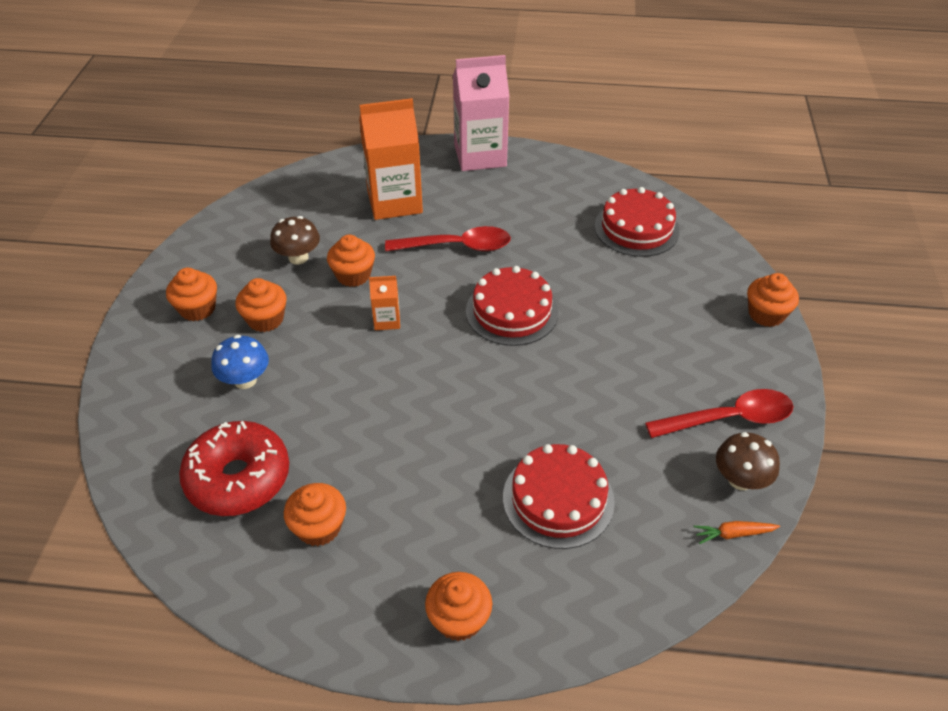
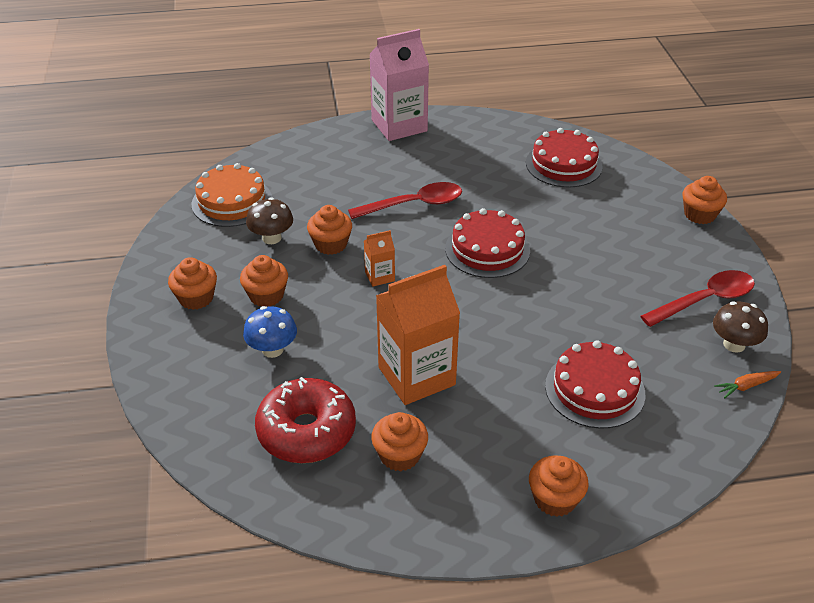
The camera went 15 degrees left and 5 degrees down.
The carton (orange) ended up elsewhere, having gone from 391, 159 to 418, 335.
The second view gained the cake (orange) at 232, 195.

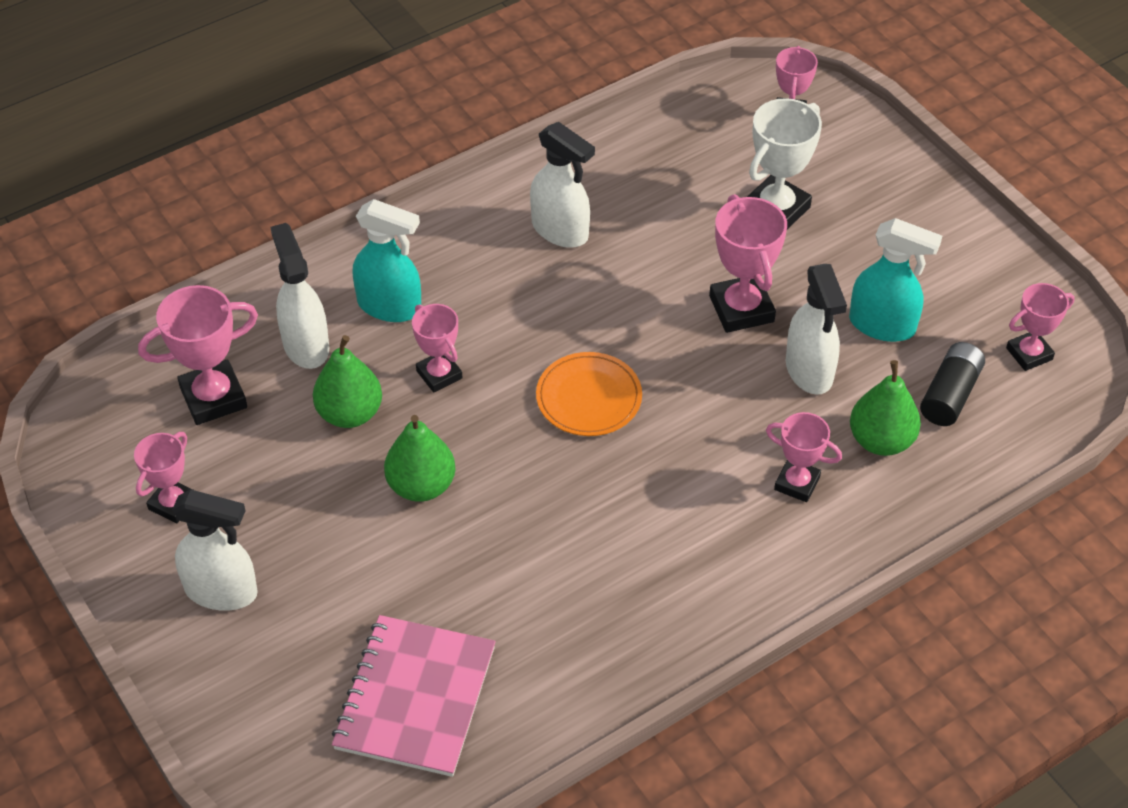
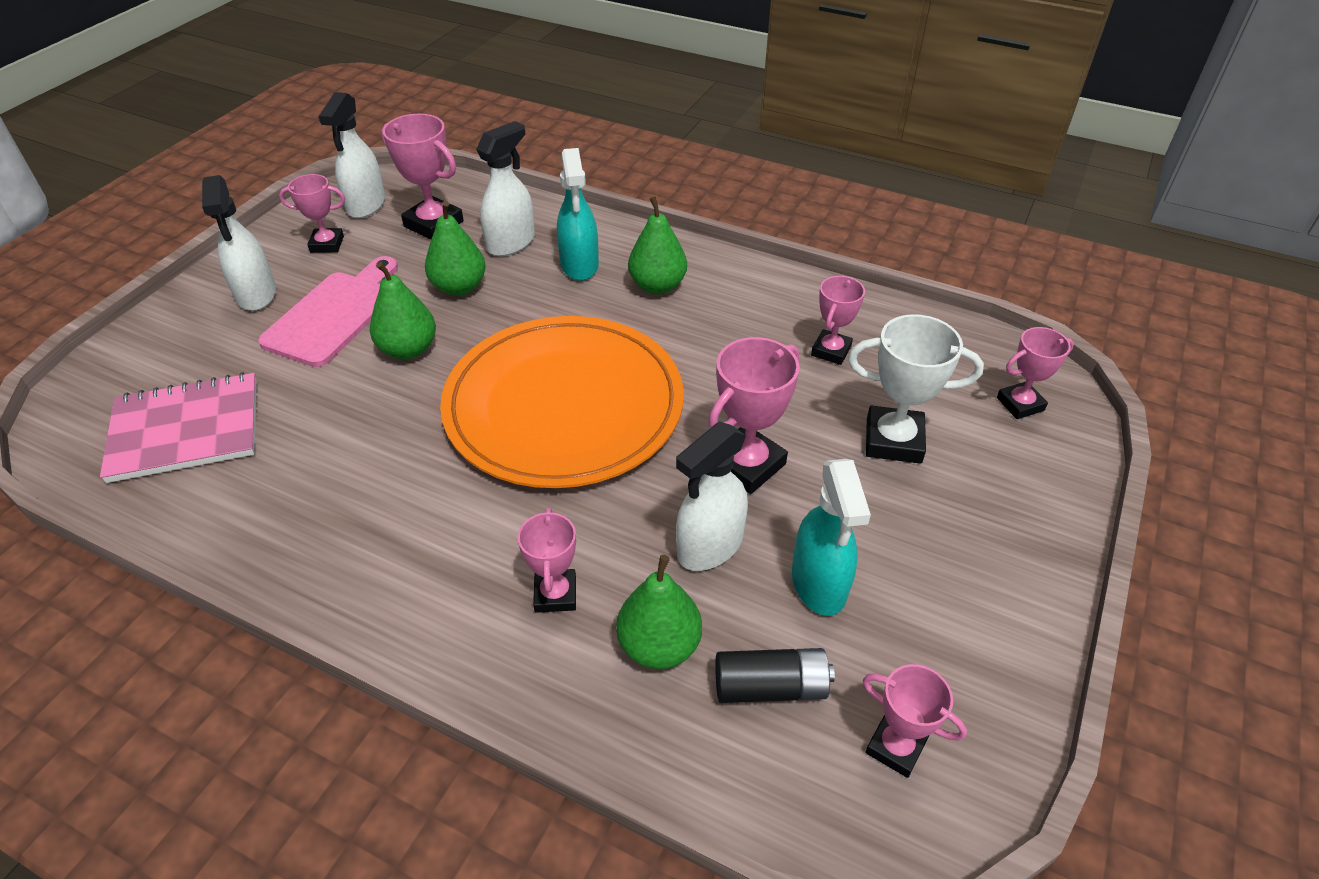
The camera went 60 degrees right and 5 degrees down.
The spray bottle (white) ended up elsewhere, having gone from 562, 185 to 351, 155.
The trophy (pink) ended up elsewhere, having gone from 437, 348 to 838, 320.
The size of the plate (orange) at 589, 394 changed by a factor of 2.29.
The second view gained the pear (green) at 657, 245.
The second view gained the cutting board (pink) at 328, 311.

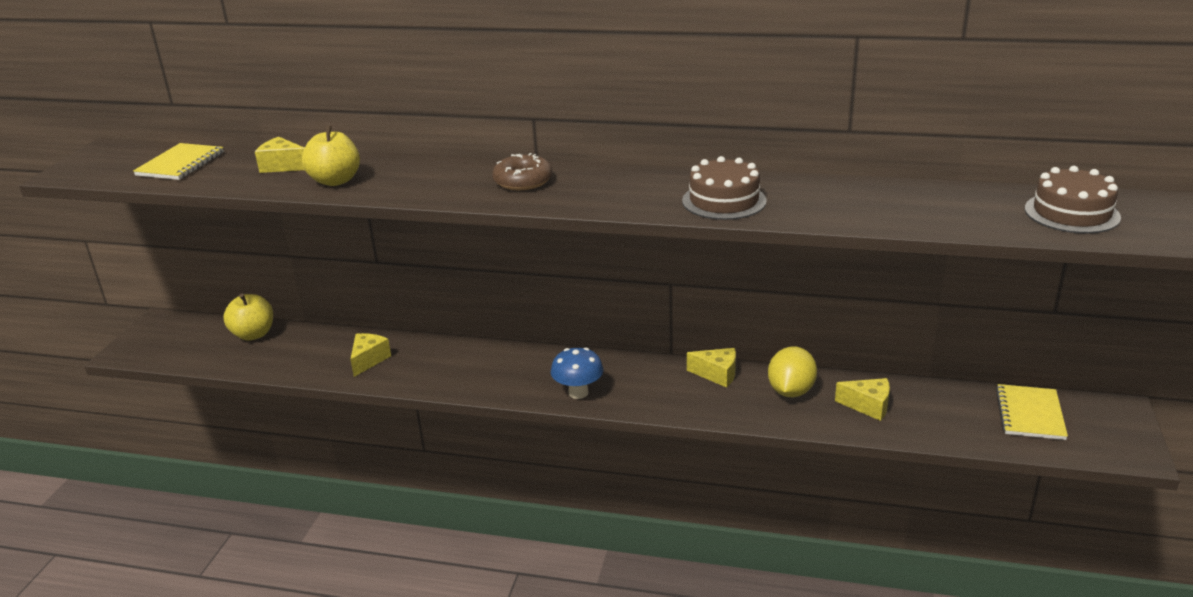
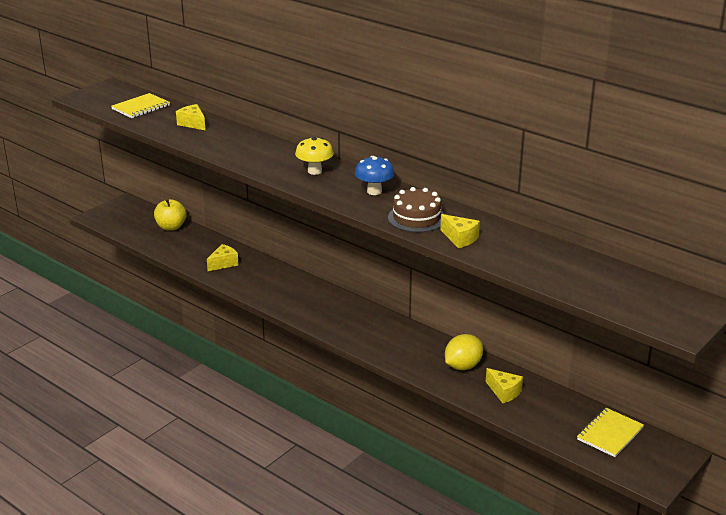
The camera went 25 degrees right and 0 degrees up.
The second view lost the apple (yellow) at 331, 155.
Where the donut (brown) stood at 522, 171, the mushroom (yellow) came to stand at 314, 156.
The second view lost the cake (brown) at 1073, 199.
The mushroom (blue) ended up elsewhere, having gone from 577, 373 to 374, 175.
The cheese (yellow) ended up elsewhere, having gone from 711, 368 to 460, 231.

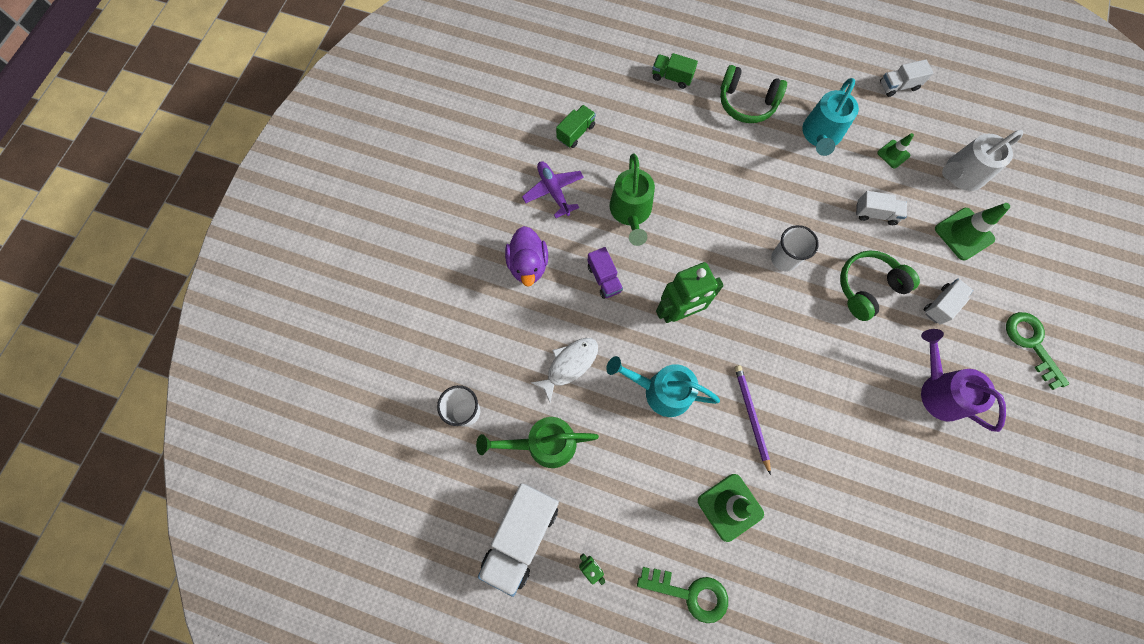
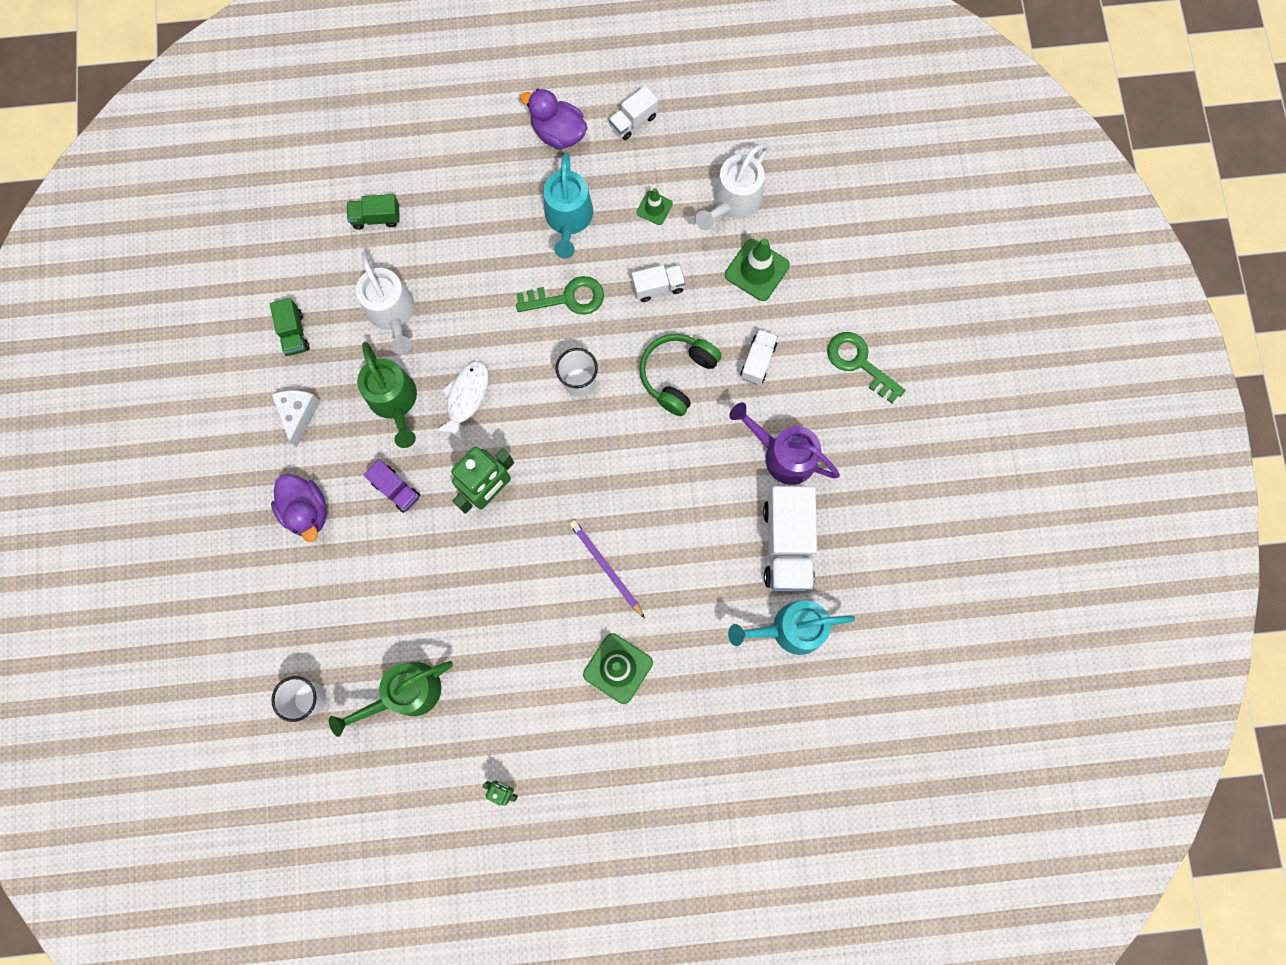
The camera went 25 degrees left and 5 degrees up.
The second view lost the headphones (green) at 753, 94.
The truck (green) at 576, 126 ended up facing another way, 150 degrees clockwise from before.
Where the plane (purple) stood at 553, 189, the cheese (white) came to stand at 295, 418.
The fish (white) ended up elsewhere, having gone from 564, 370 to 461, 402.
The watering can (turquoise) ended up elsewhere, having gone from 663, 386 to 791, 628.
The truck (white) ended up elsewhere, having gone from 518, 540 to 790, 538.
The key (green) ended up elsewhere, having gone from 682, 595 to 560, 295.
The second view gained the duck (purple) at 553, 119.
The second view gained the watering can (white) at 385, 303.

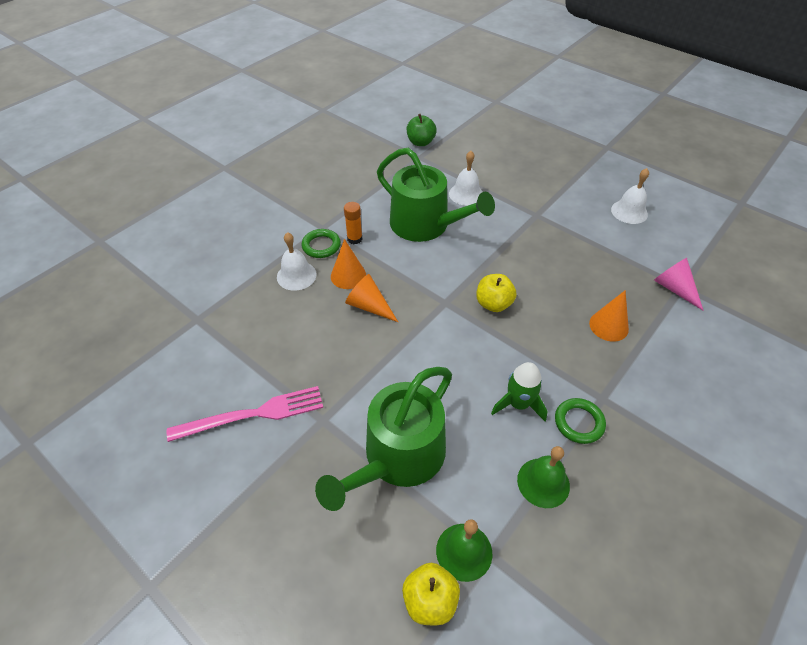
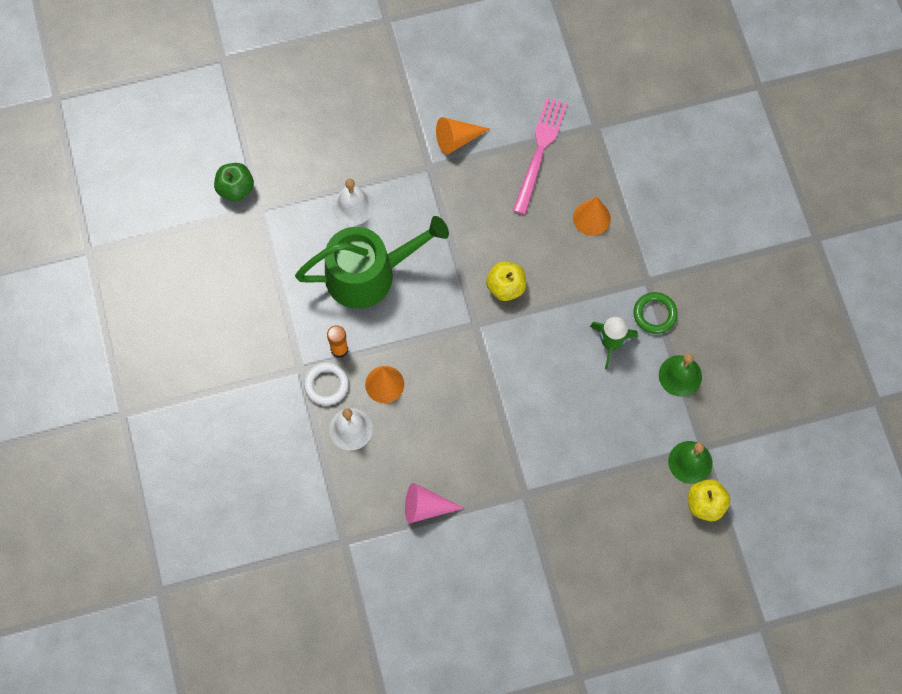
The camera went 55 degrees left and 20 degrees up.
The second view lost the bell (white) at 630, 196.
What was the ring (green) at 321, 243 turned into the ring (white) at 326, 383.
The cone (pink) ended up elsewhere, having gone from 679, 284 to 434, 503.
The cone (orange) ended up elsewhere, having gone from 371, 298 to 463, 136.
The second view lost the watering can (green) at 383, 439.
The fork (pink) ended up elsewhere, having gone from 245, 414 to 540, 156.

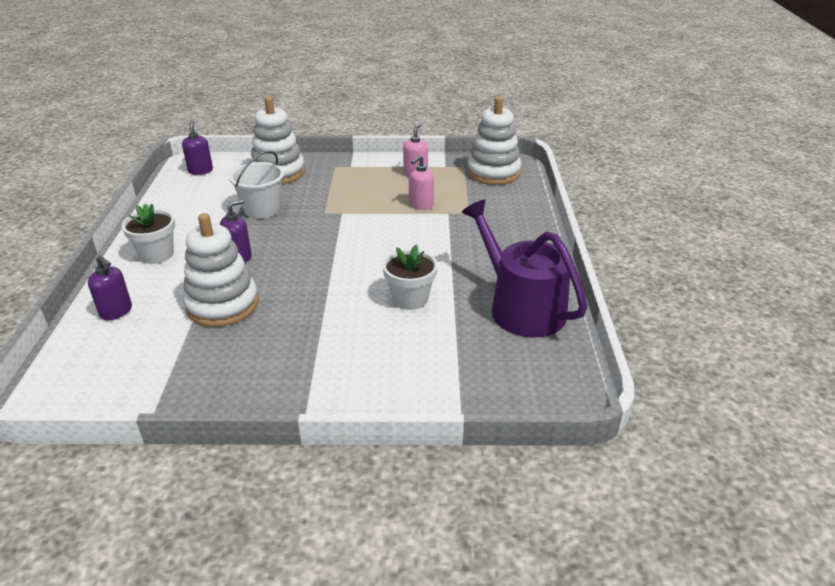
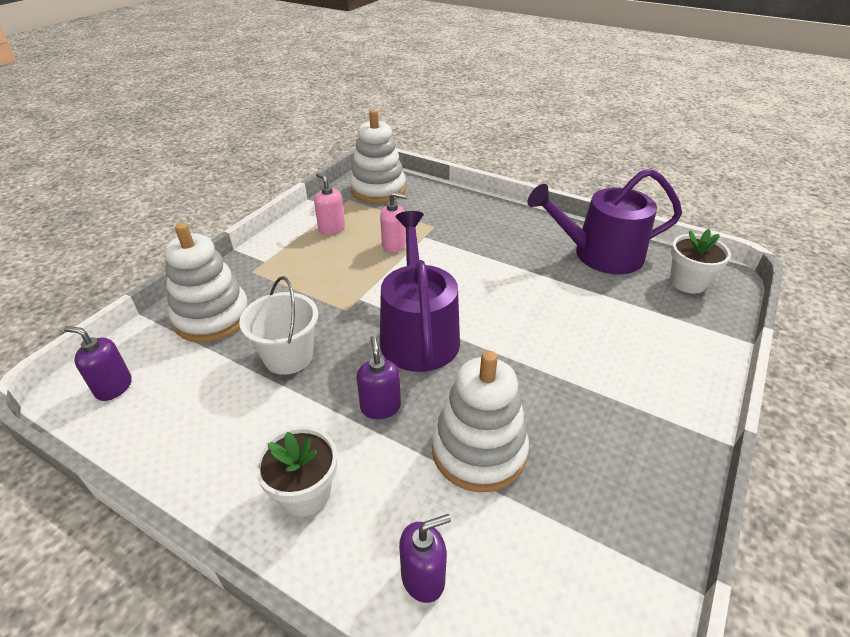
The camera went 60 degrees left and 5 degrees up.
The soap dispenser (pink) at 421, 182 ended up facing another way, 60 degrees counterclockwise from before.
The flower pot (white) ended up elsewhere, having gone from 410, 277 to 700, 261.
The second view gained the watering can (purple) at 420, 291.

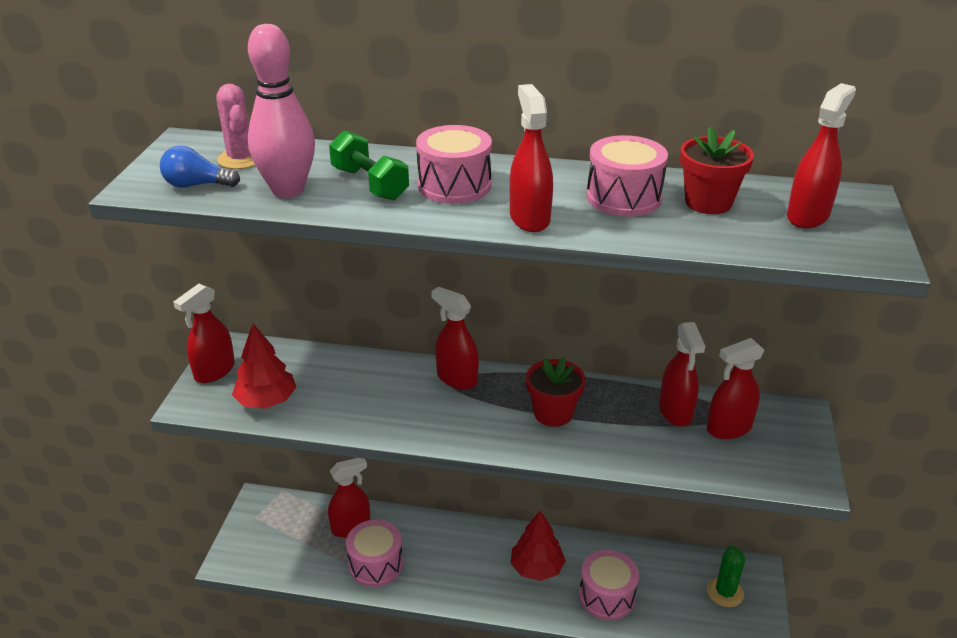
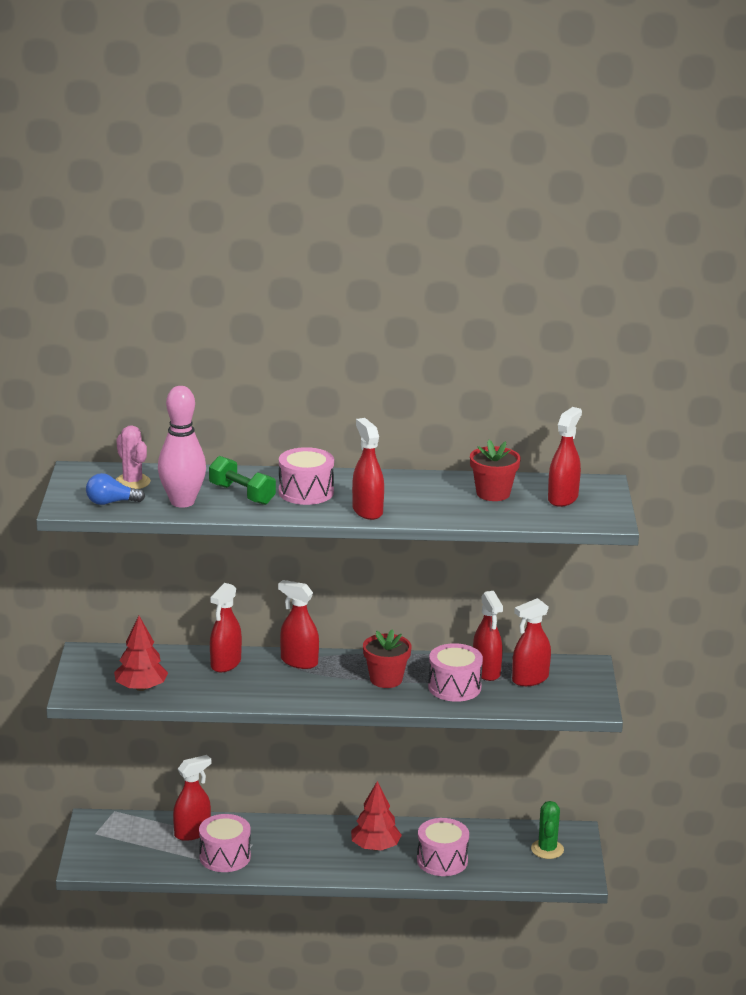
The camera went 10 degrees left and 10 degrees down.
The drum (pink) ended up elsewhere, having gone from 627, 175 to 455, 672.
The spray bottle (red) ended up elsewhere, having gone from 204, 333 to 226, 627.

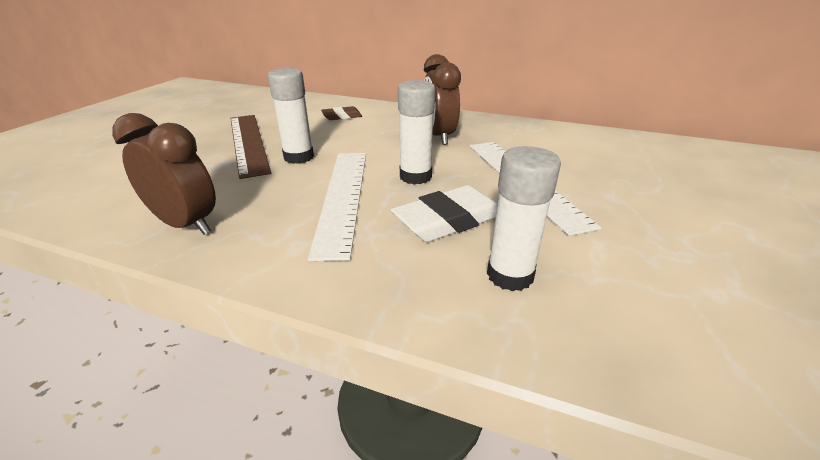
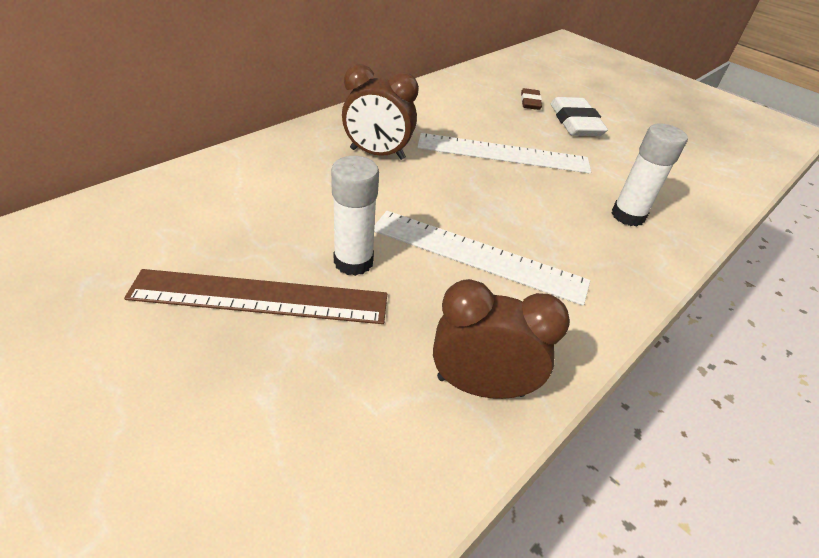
The camera went 70 degrees left and 10 degrees up.
The second view lost the glue stick (white) at 416, 132.
The eraser (brown) ended up elsewhere, having gone from 341, 113 to 531, 99.
The clock (brown) at 164, 174 ended up facing another way, 45 degrees clockwise from before.
The eraser (white) ended up elsewhere, having gone from 443, 213 to 579, 116.

